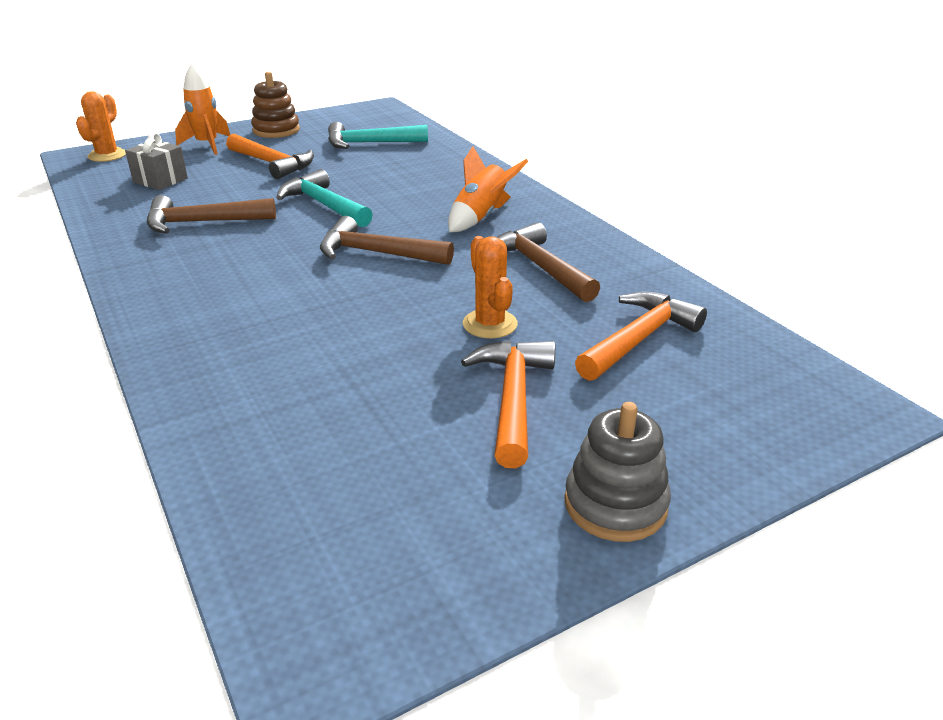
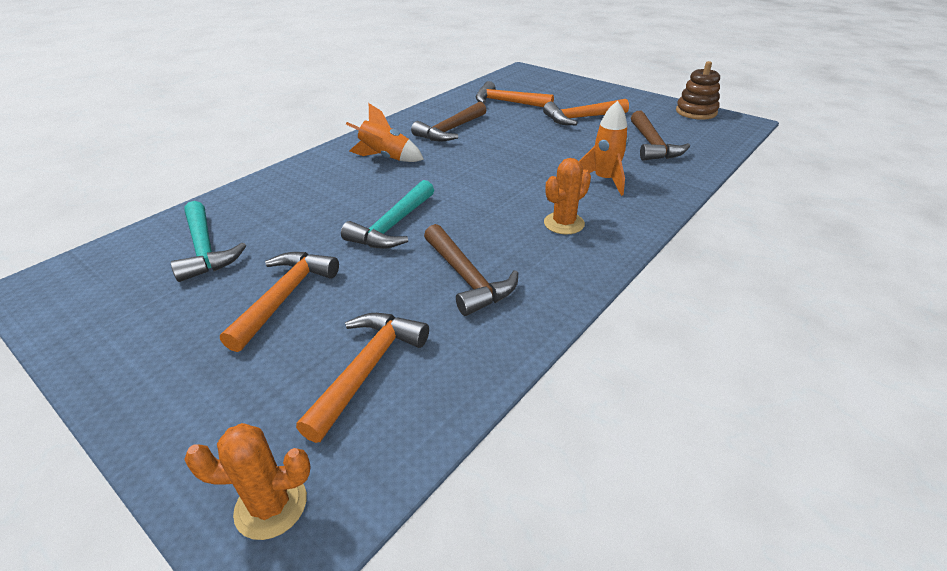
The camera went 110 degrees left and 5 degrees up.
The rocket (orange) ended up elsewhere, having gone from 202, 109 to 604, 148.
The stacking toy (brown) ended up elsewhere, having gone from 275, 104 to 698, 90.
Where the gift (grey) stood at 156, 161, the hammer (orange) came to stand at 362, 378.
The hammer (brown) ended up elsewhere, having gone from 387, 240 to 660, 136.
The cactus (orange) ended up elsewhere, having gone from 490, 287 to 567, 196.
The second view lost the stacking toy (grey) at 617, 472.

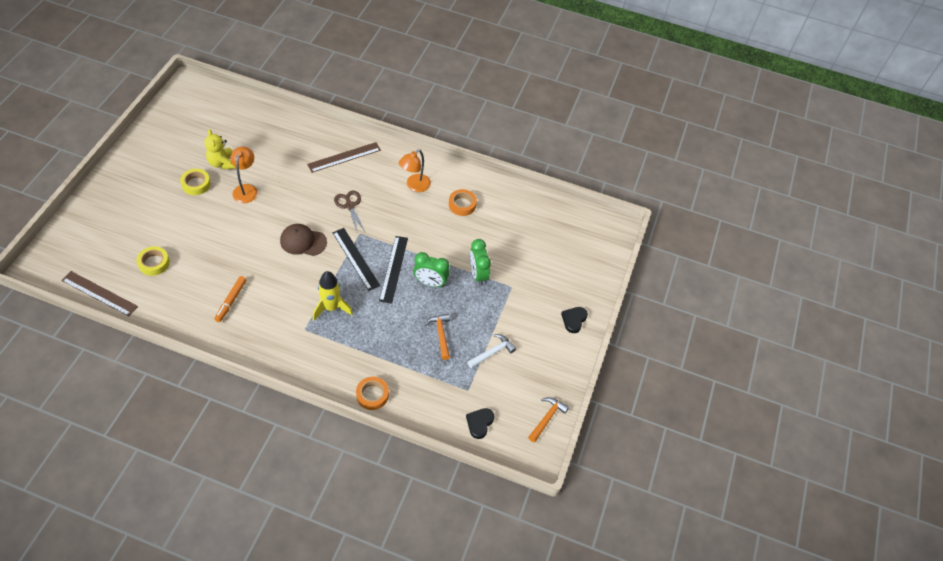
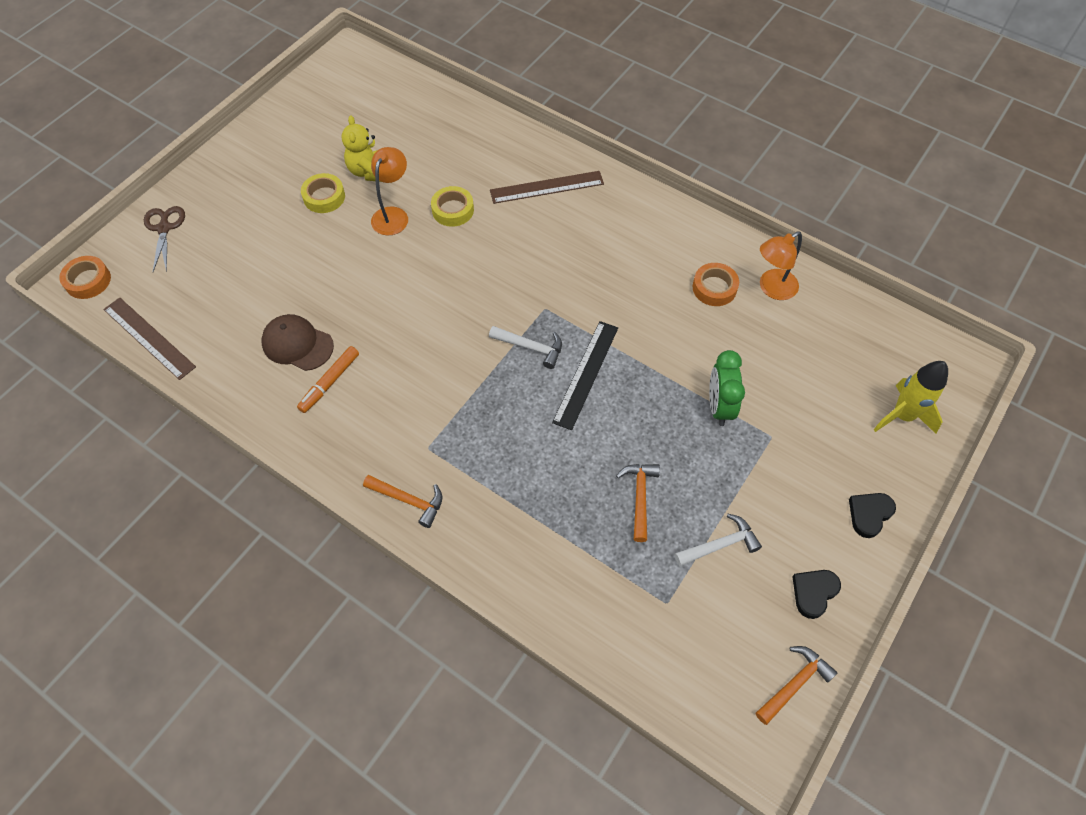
The camera went 20 degrees right and 5 degrees up.
The lamp (orange) ended up elsewhere, having gone from 415, 170 to 781, 265.
The scissors (brown) ended up elsewhere, having gone from 350, 212 to 164, 239.
The cap (brown) ended up elsewhere, having gone from 303, 240 to 297, 342.
Where the ruler (black) stood at 356, 259, the hammer (white) came to stand at 525, 347.
The tape (yellow) ended up elsewhere, having gone from 153, 261 to 452, 206.
The second view lost the clock (green) at 431, 269.
The rocket (yellow) ended up elsewhere, having gone from 333, 295 to 910, 397.
The tape (orange) ended up elsewhere, having gone from 372, 393 to 85, 277.
The heart (black) ended up elsewhere, having gone from 480, 423 to 816, 594.
The second view gained the hammer (orange) at 403, 501.

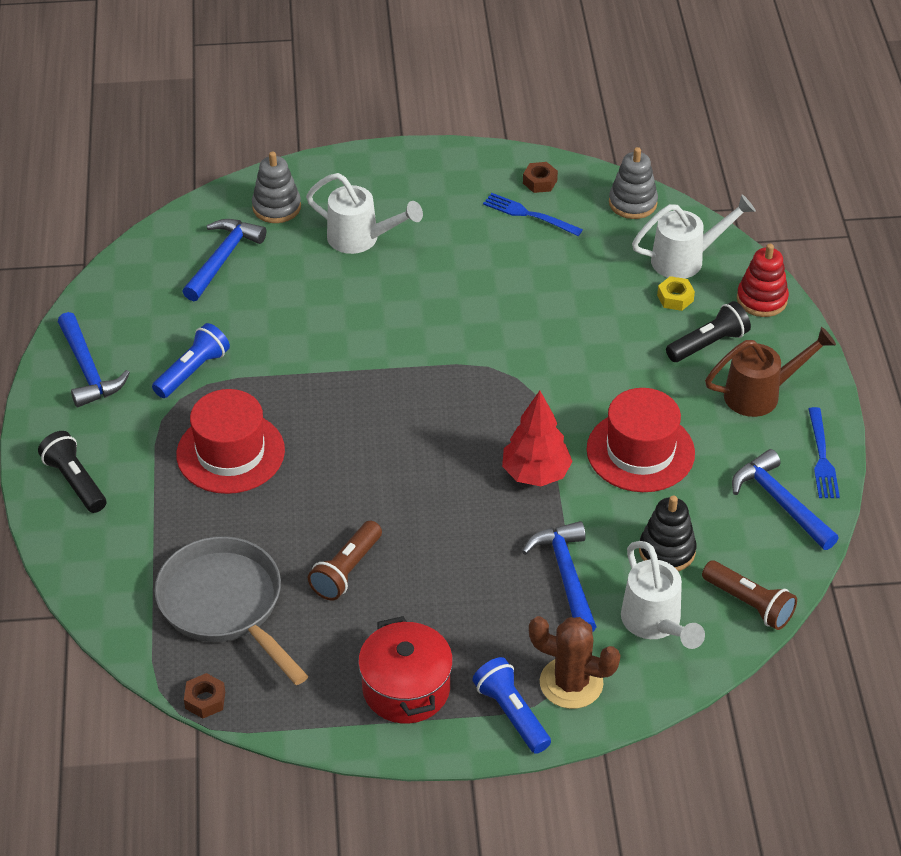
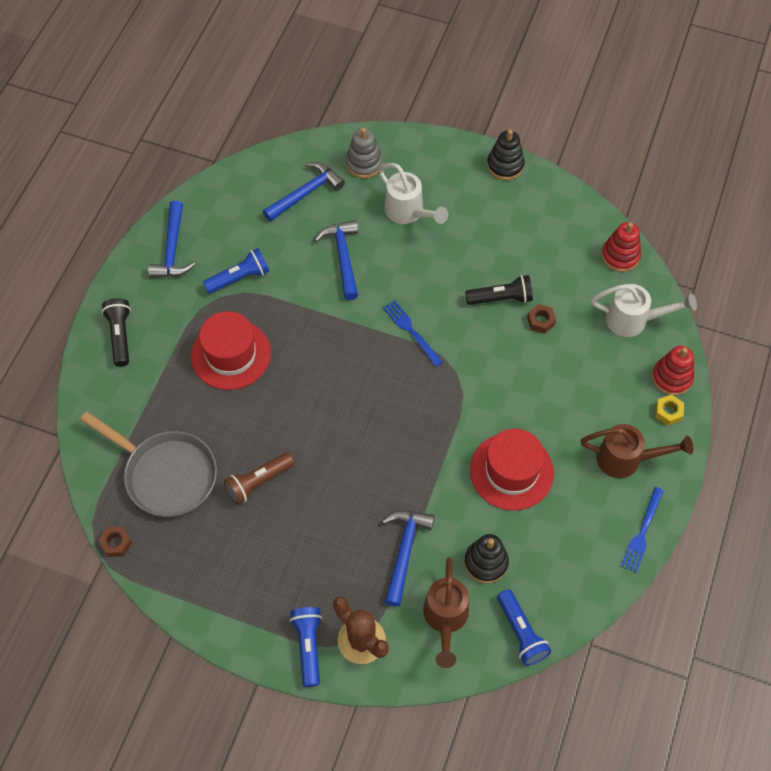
The camera went 25 degrees right and 15 degrees up.
What was the stacking toy (grey) at 633, 183 turned into the stacking toy (red) at 621, 247.
The nut (brown) ended up elsewhere, having gone from 540, 177 to 541, 319.
The fork (blue) ended up elsewhere, having gone from 533, 214 to 413, 333.
The nut (yellow) ended up elsewhere, having gone from 676, 293 to 669, 410.
The flashlight (black) ended up elsewhere, having gone from 708, 331 to 499, 290.
The second view lost the tree (red) at 537, 438.
The hammer (blue) ended up elsewhere, having gone from 785, 499 to 336, 260.
The pan (grey) at 231, 610 ended up facing another way, 135 degrees clockwise from before.
What was the watering can (white) at 663, 595 turned into the watering can (brown) at 446, 612.
What was the flashlight (brown) at 749, 595 turned into the flashlight (blue) at 524, 627.
The second view lost the pot (red) at 405, 670.
The second view gained the stacking toy (black) at 506, 155.

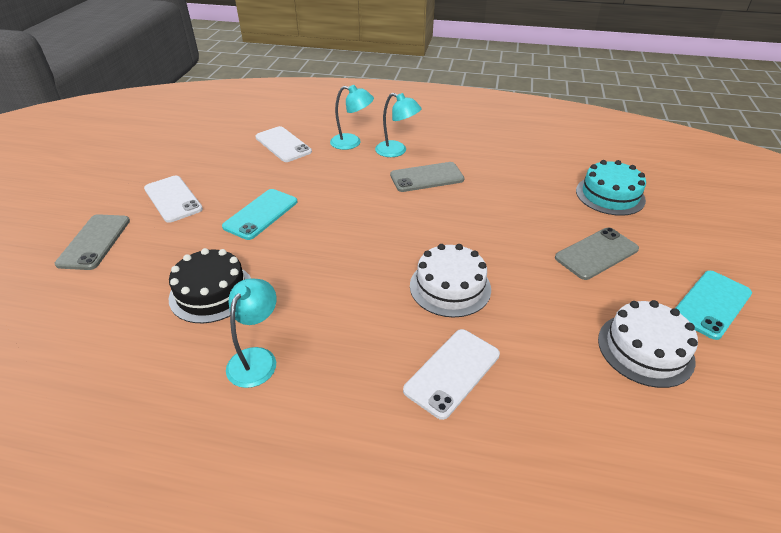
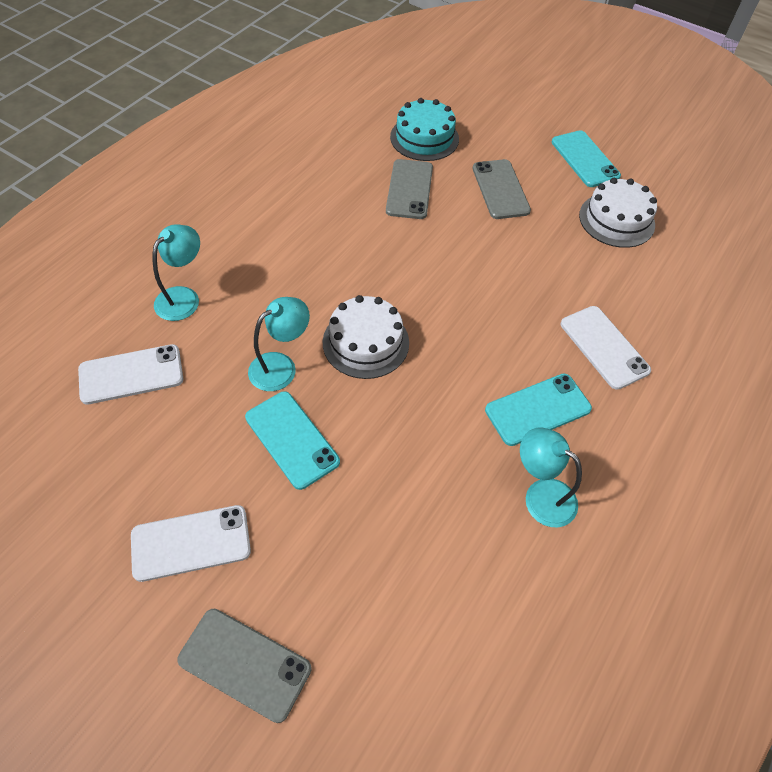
The camera went 70 degrees left and 15 degrees up.
The lamp (turquoise) ended up elsewhere, having gone from 398, 125 to 279, 344.
The phone (grey) ended up elsewhere, having gone from 427, 177 to 409, 189.
The cake (white) ended up elsewhere, having gone from 450, 281 to 366, 337.
The second view lost the cake (black) at 210, 285.
The second view gained the phone (turquoise) at 538, 409.

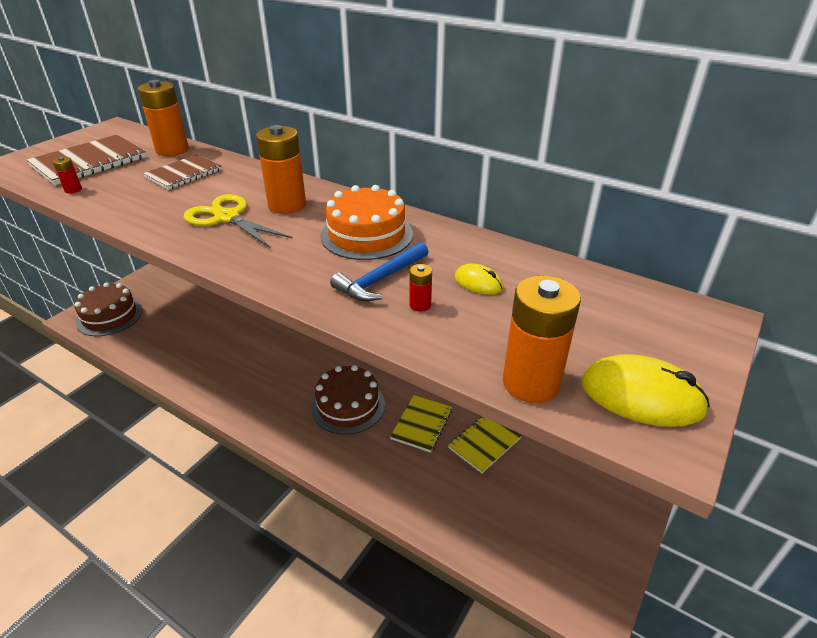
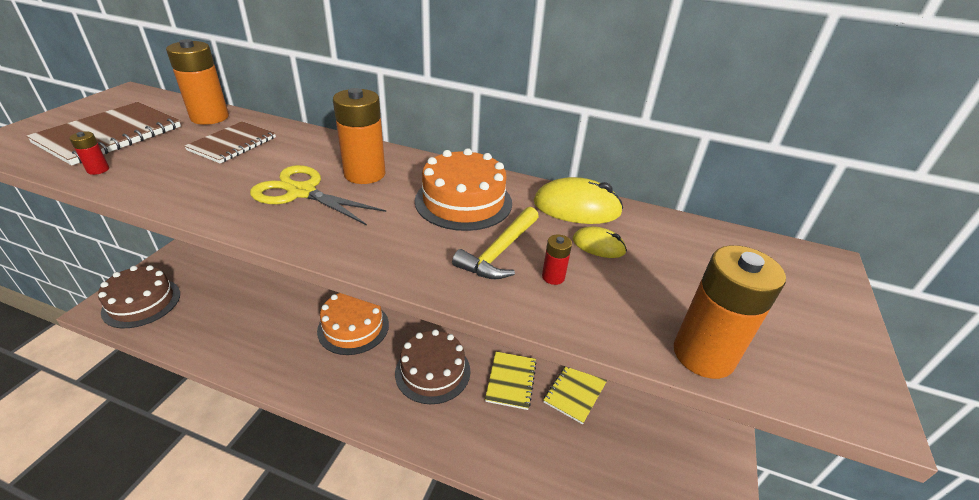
The camera went 15 degrees left and 0 degrees up.
What was the hammer (blue) at 379, 271 turned into the hammer (yellow) at 495, 243.
The mouse (yellow) ended up elsewhere, having gone from 645, 390 to 578, 200.
The second view gained the cake (orange) at 353, 324.

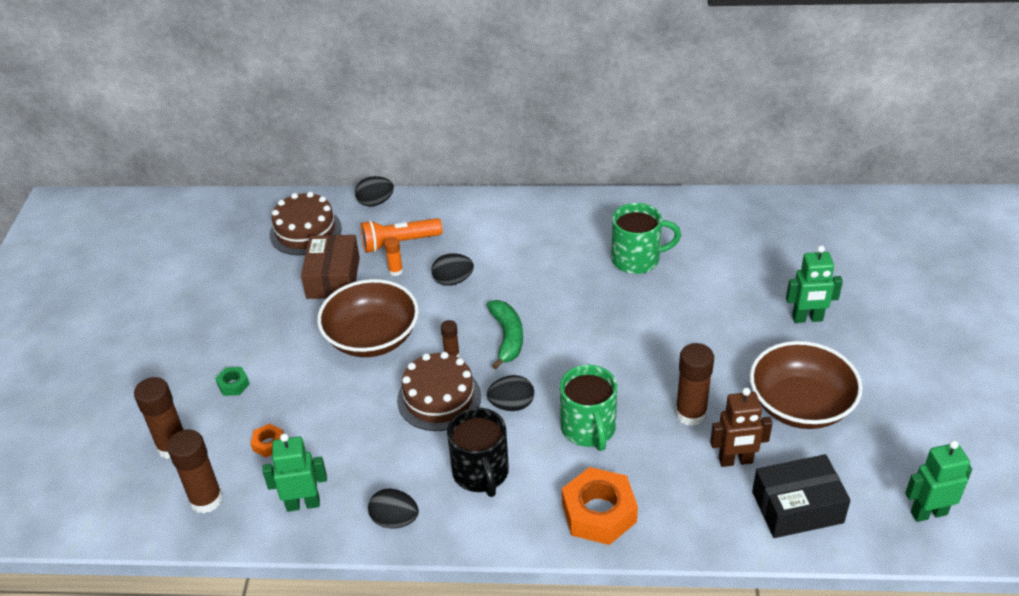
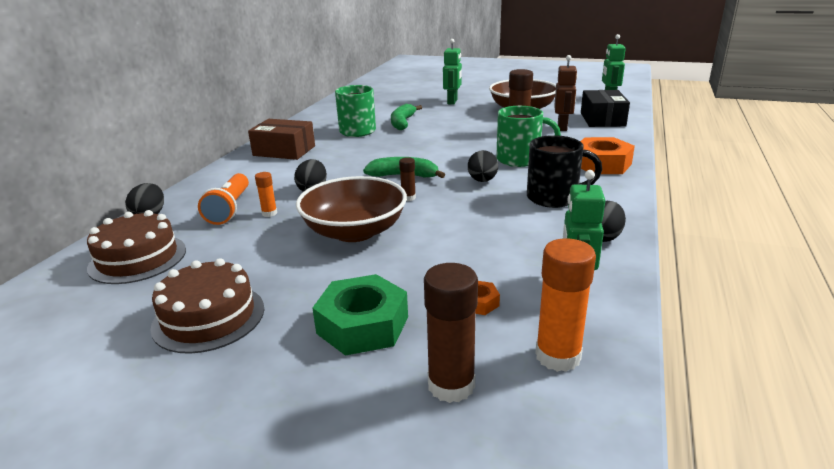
The camera went 75 degrees left and 15 degrees down.
The box (brown) ended up elsewhere, having gone from 330, 267 to 281, 139.
The cake (brown) ended up elsewhere, having gone from 439, 391 to 207, 306.
The size of the nut (green) at 232, 381 changed by a factor of 2.11.
What was the glue stick (brown) at 195, 471 turned into the glue stick (orange) at 565, 305.
The second view gained the banana (green) at 406, 117.

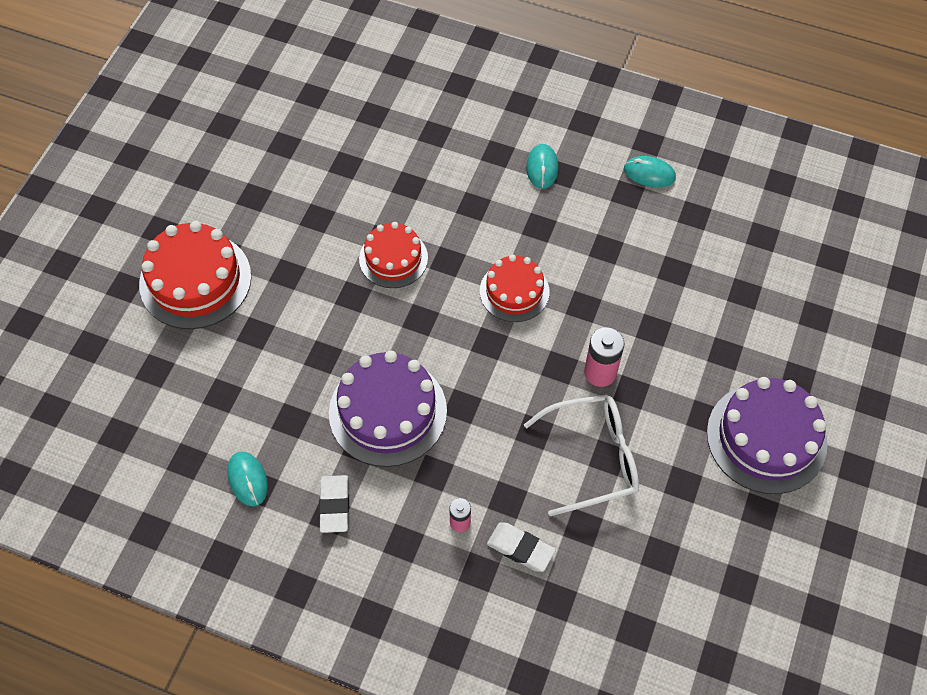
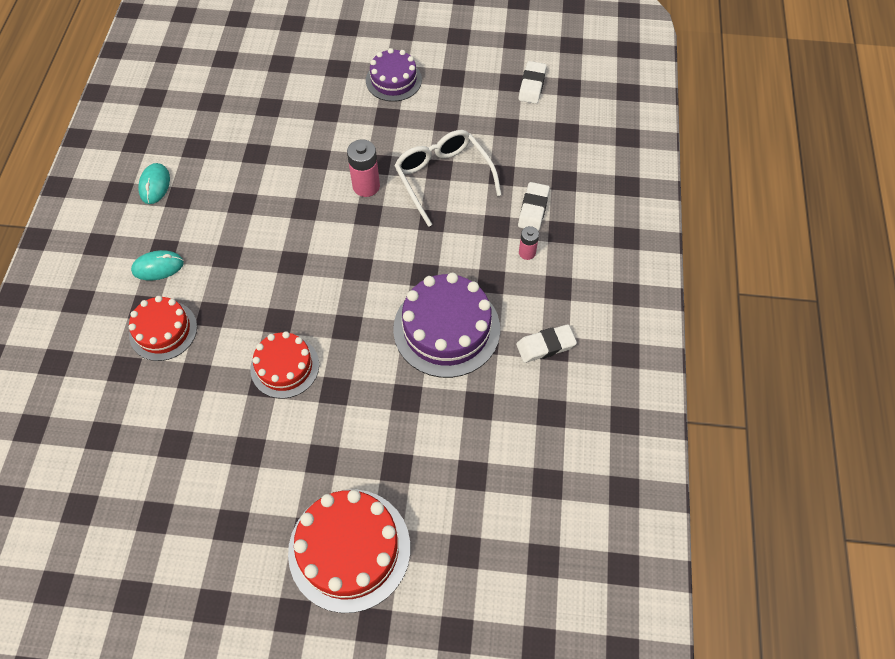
The camera went 105 degrees left and 0 degrees up.
The cake (red) ended up elsewhere, having gone from 514, 288 to 163, 328.
The size of the cake (purple) at 767, 435 changed by a factor of 0.63.
The second view lost the mouse (turquoise) at 247, 478.
The second view gained the eraser (white) at 532, 82.

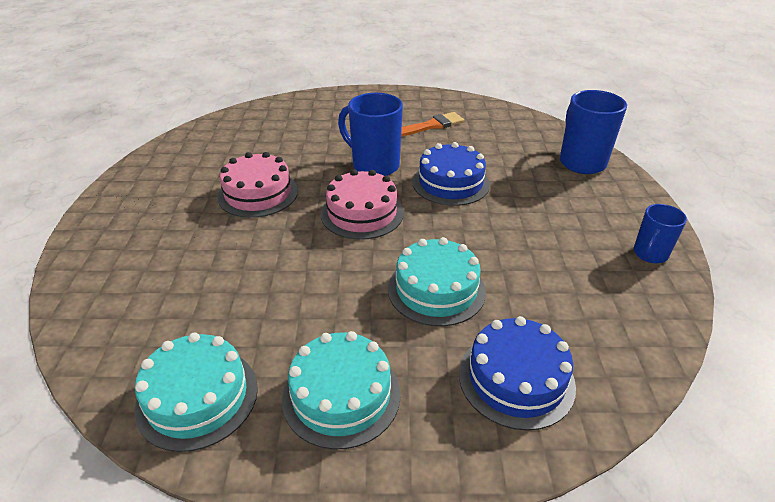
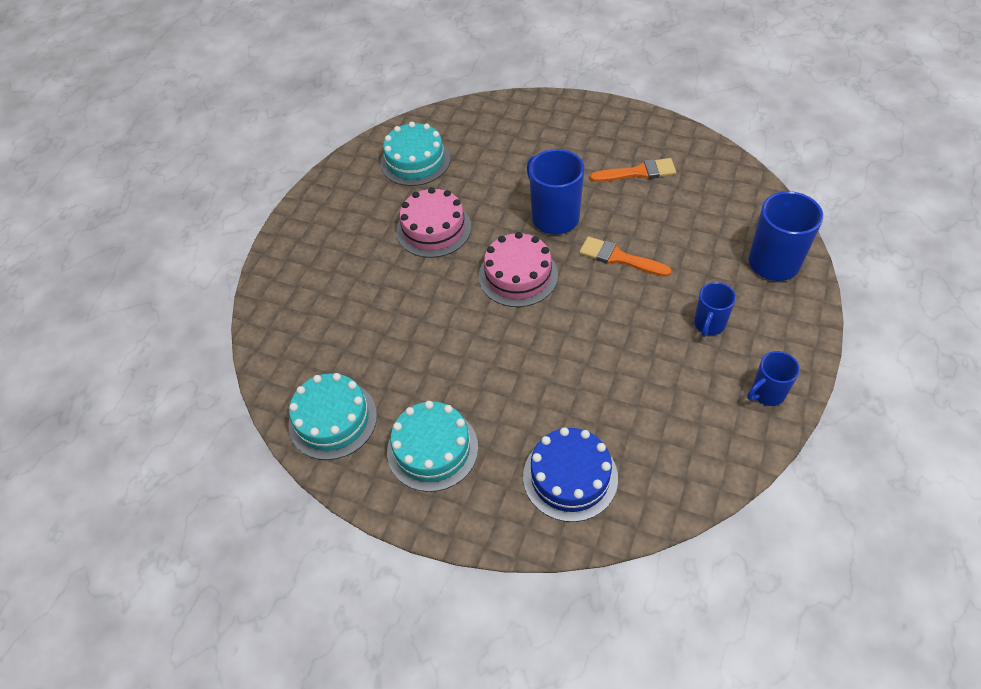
The camera went 25 degrees right and 15 degrees up.
Where the cake (blue) stood at 451, 174, the brush (orange) came to stand at 625, 256.
The cake (turquoise) ended up elsewhere, having gone from 437, 281 to 415, 154.
The second view gained the mug (blue) at 715, 309.

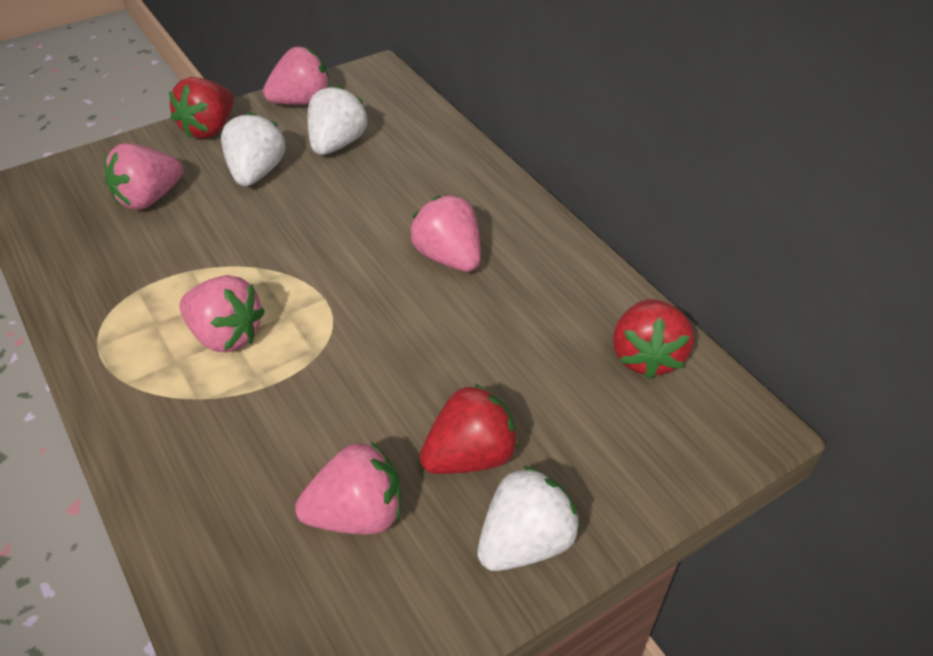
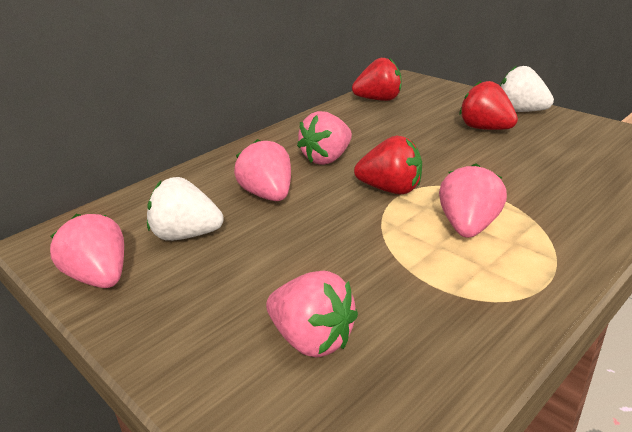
The camera went 100 degrees left and 15 degrees down.
The strawberry (red) ended up elsewhere, having gone from 201, 108 to 388, 165.
The second view lost the strawberry (white) at 253, 149.
The strawberry (pink) ended up elsewhere, having gone from 348, 488 to 262, 170.

